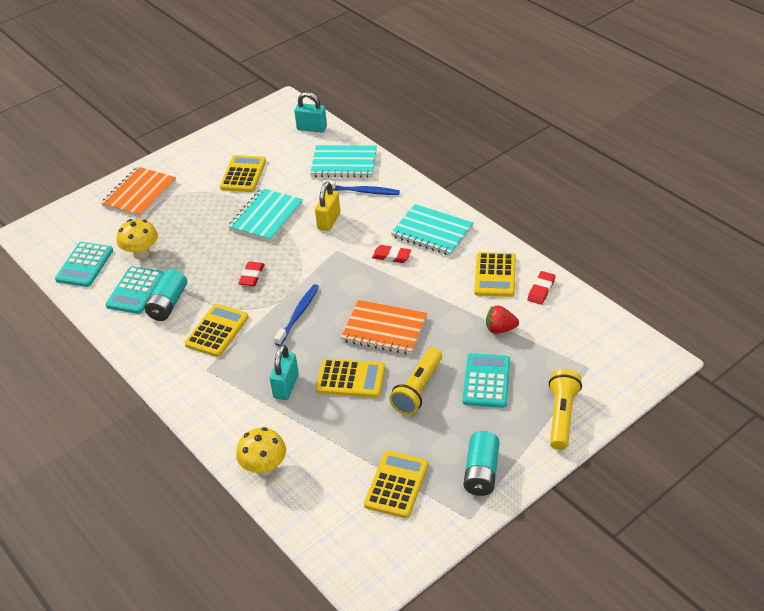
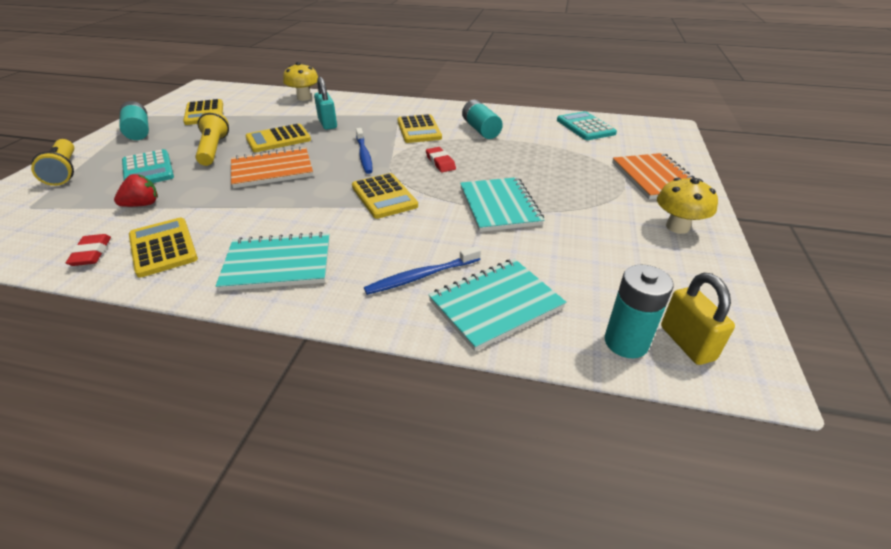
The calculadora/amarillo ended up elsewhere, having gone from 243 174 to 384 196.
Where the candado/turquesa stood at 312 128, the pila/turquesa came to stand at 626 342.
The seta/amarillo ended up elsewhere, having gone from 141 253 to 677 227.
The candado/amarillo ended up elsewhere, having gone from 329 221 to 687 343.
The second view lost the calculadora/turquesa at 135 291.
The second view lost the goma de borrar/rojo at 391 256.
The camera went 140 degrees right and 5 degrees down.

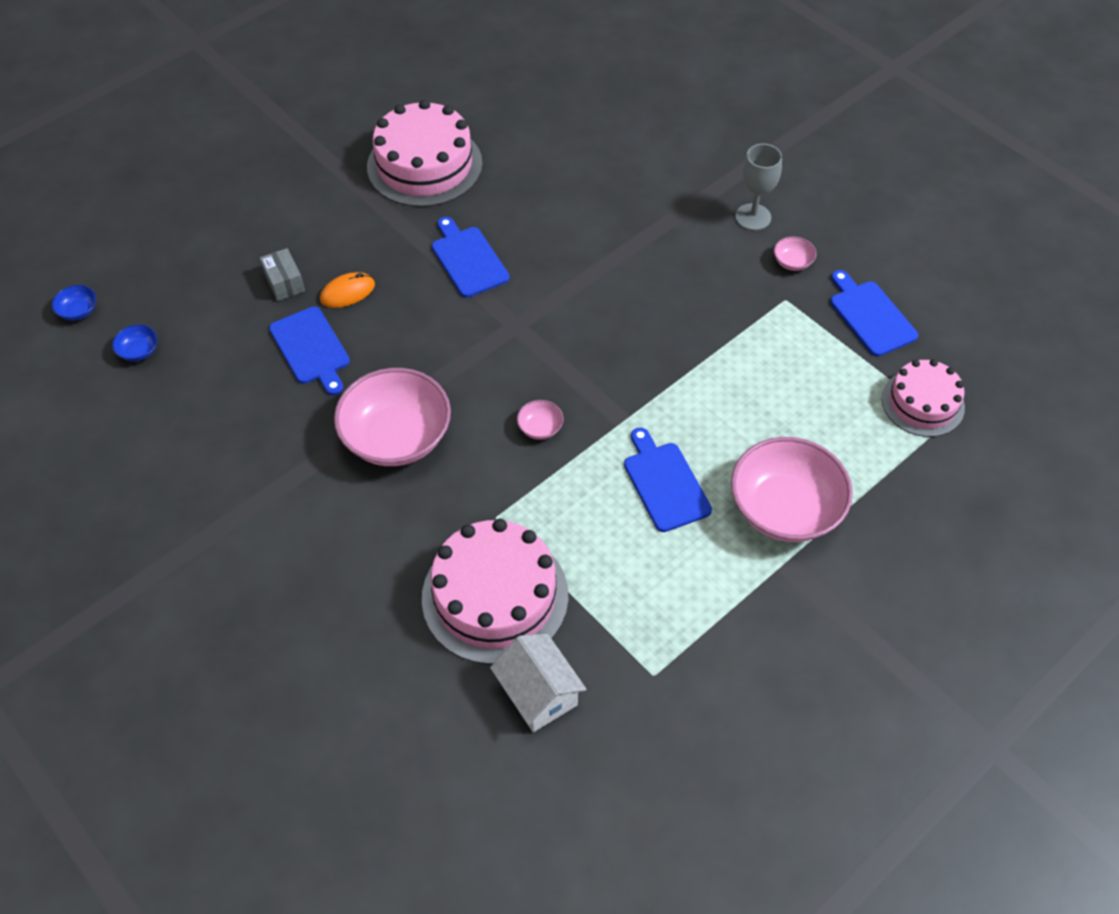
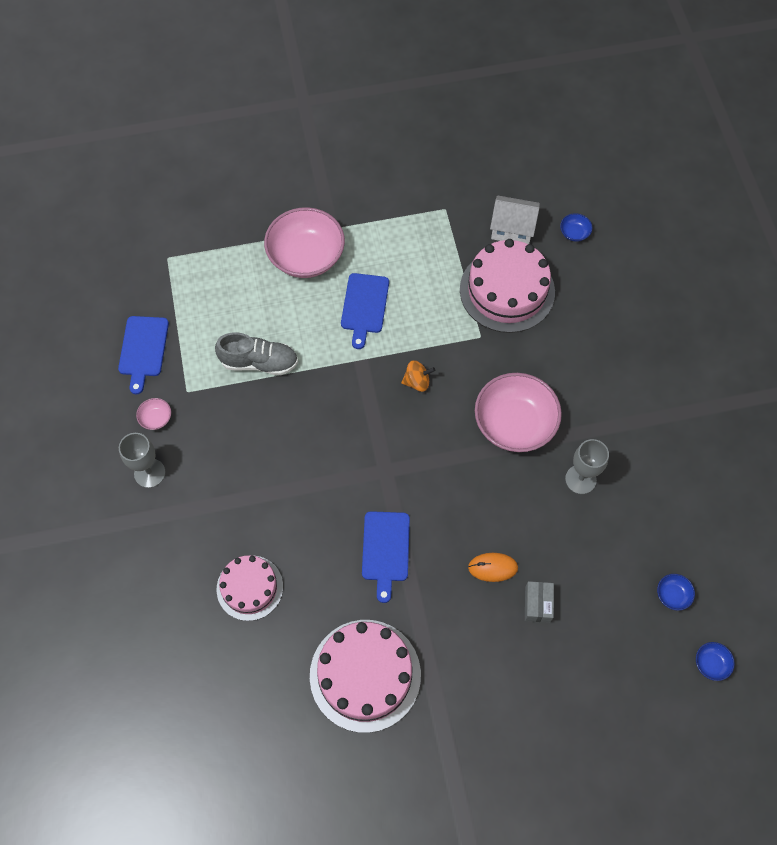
The second view gained the zapato/gris at 259 362.
The tarta/rosa ended up elsewhere, having gone from 922 403 to 250 587.
Where the cuenco/rosa stood at 540 428, the peonza/naranja came to stand at 417 382.
The casa/blanco at 538 694 ended up facing another way, 75 degrees counterclockwise from before.
The second view gained the cuenco/azul at 574 233.
The second view gained the copa/gris at 580 479.
The second view lost the tabla de cortar/azul at 311 348.
The camera went 150 degrees left and 10 degrees up.

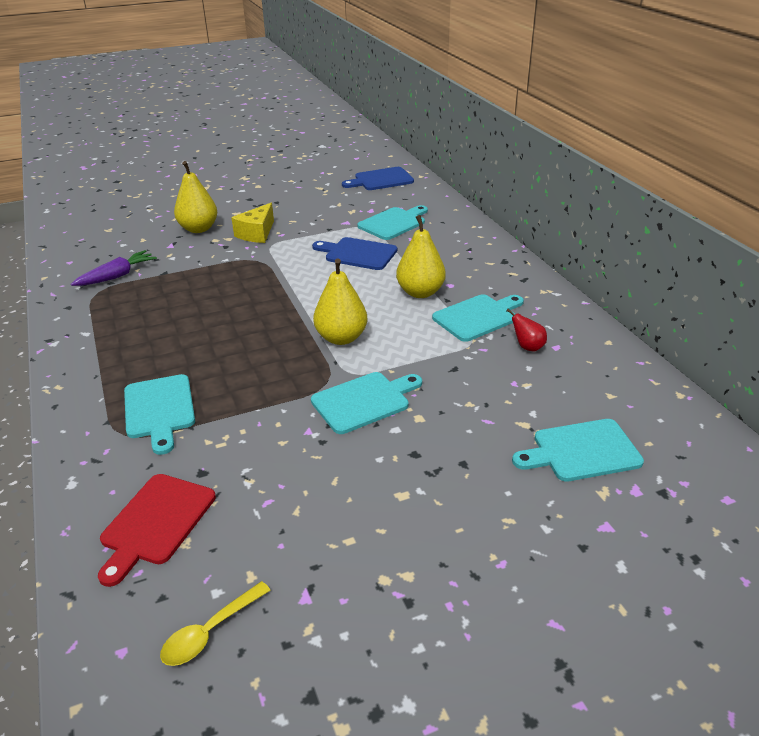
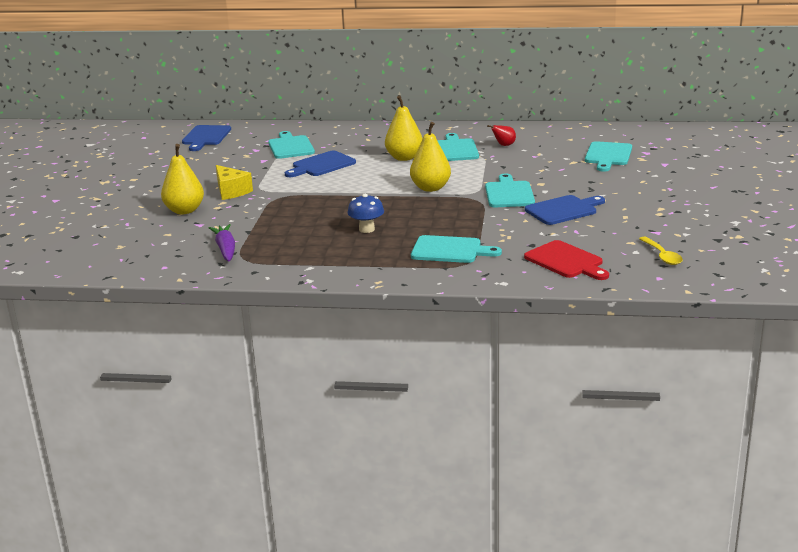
The second view gained the seta/azul at 366 229.
The second view gained the tabla de cortar/azul at 563 210.
The camera went 60 degrees left and 10 degrees down.

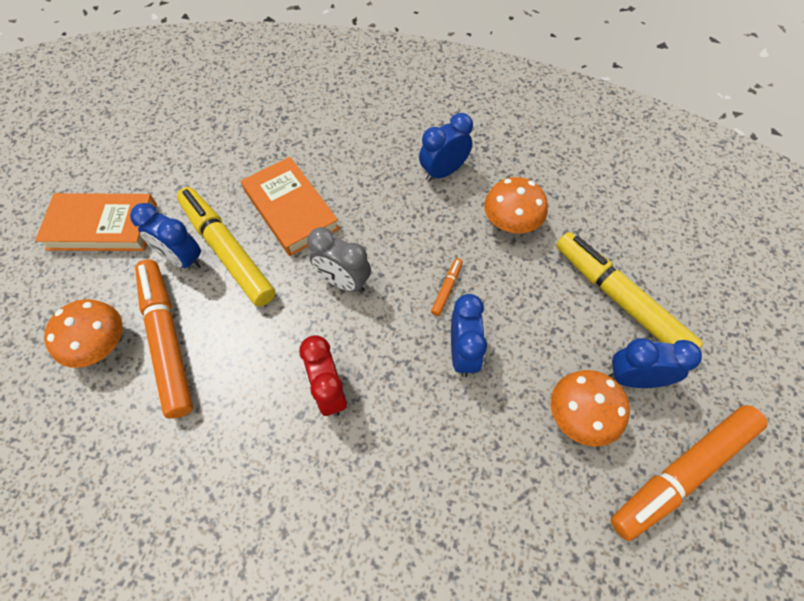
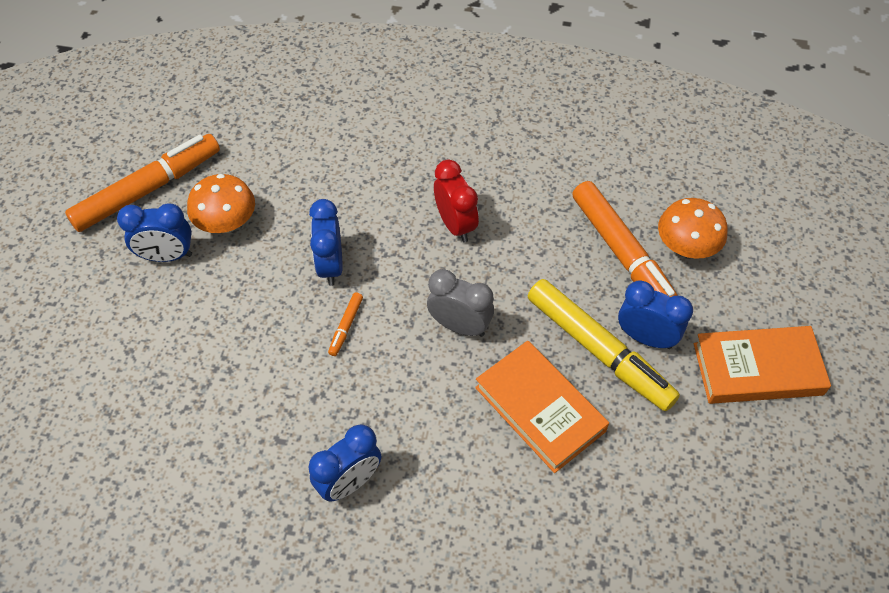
The second view lost the seta/naranja at 510 223.
The second view lost the rotulador/amarillo at 620 299.
The camera went 175 degrees right and 5 degrees down.

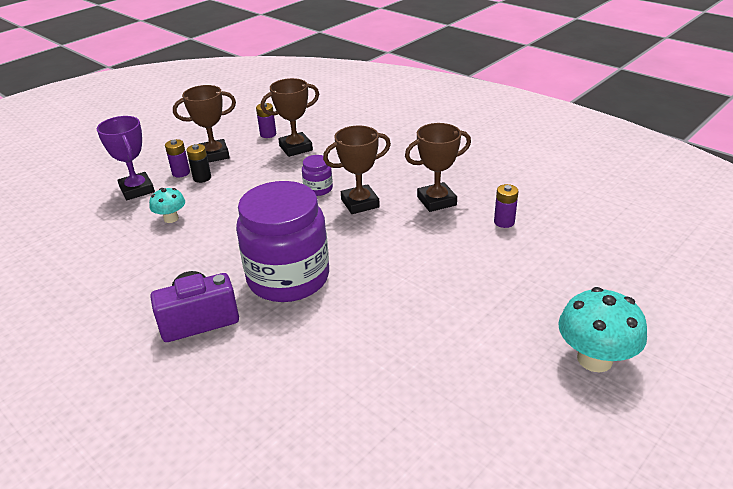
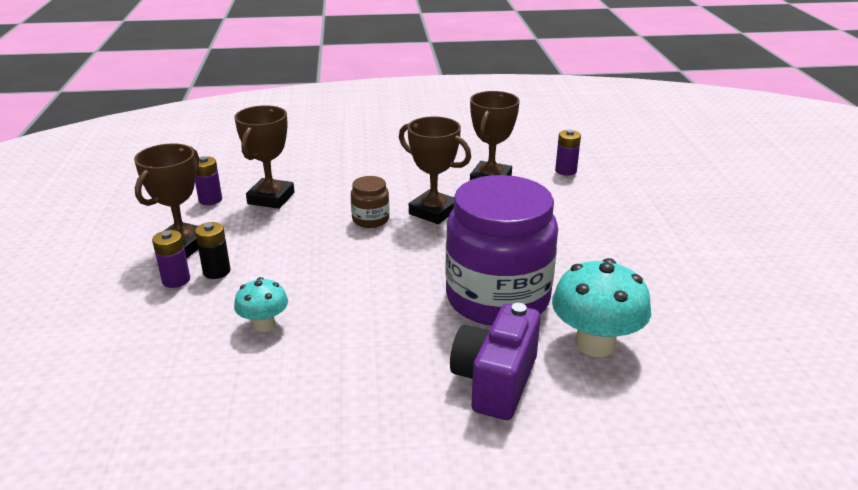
What was the tarro/morado at 318 189 turned into the tarro/marrón at 370 219.
The trofeo/marrón at 360 203 ended up facing another way, 75 degrees counterclockwise from before.
The seta/turquesa ended up elsewhere, having gone from 594 359 to 595 344.
The second view lost the trofeo/morado at 137 190.
The camera went 50 degrees left and 5 degrees down.

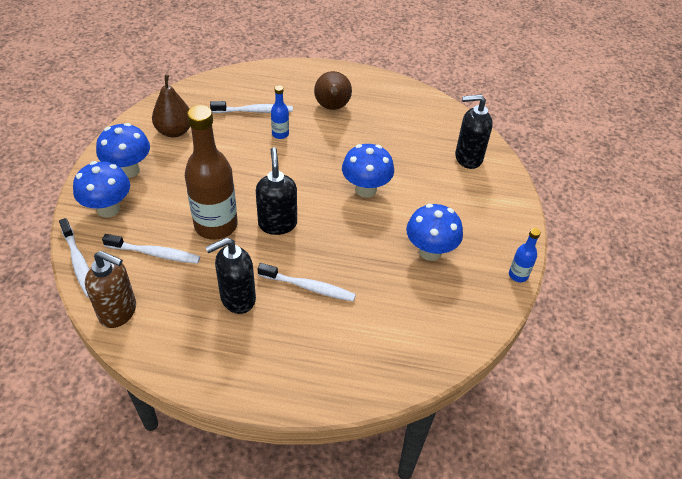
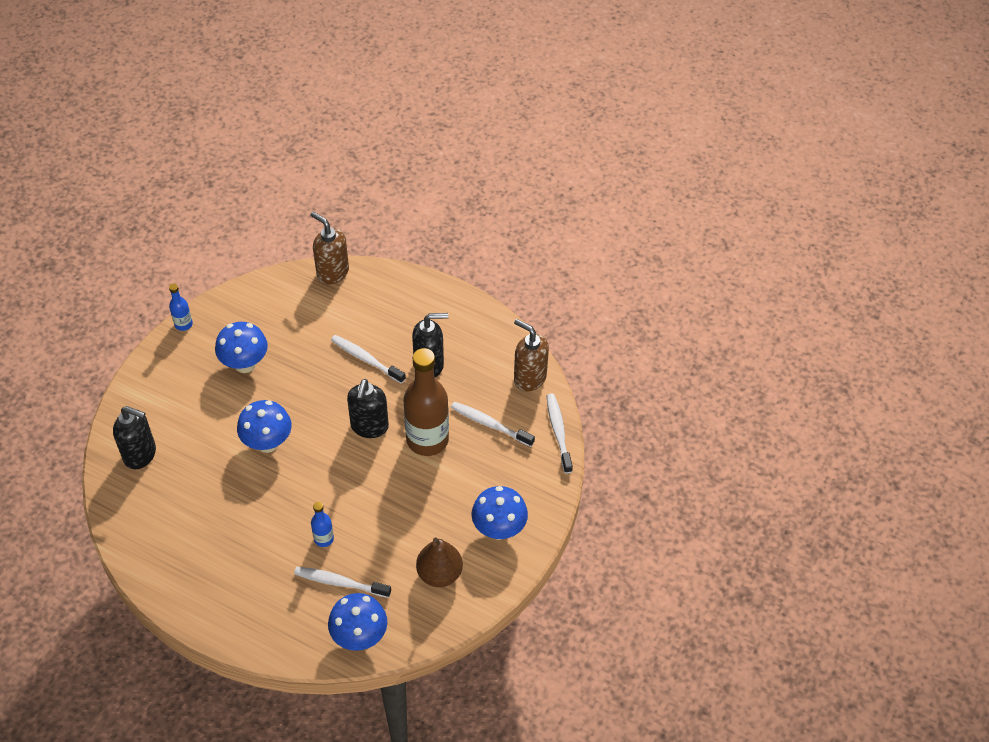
The second view gained the dispensador de jabón/marrón at 332 272.
The seta/azul ended up elsewhere, having gone from 108 209 to 359 637.
The second view lost the pera/marrón at 332 107.
The camera went 160 degrees left and 5 degrees up.

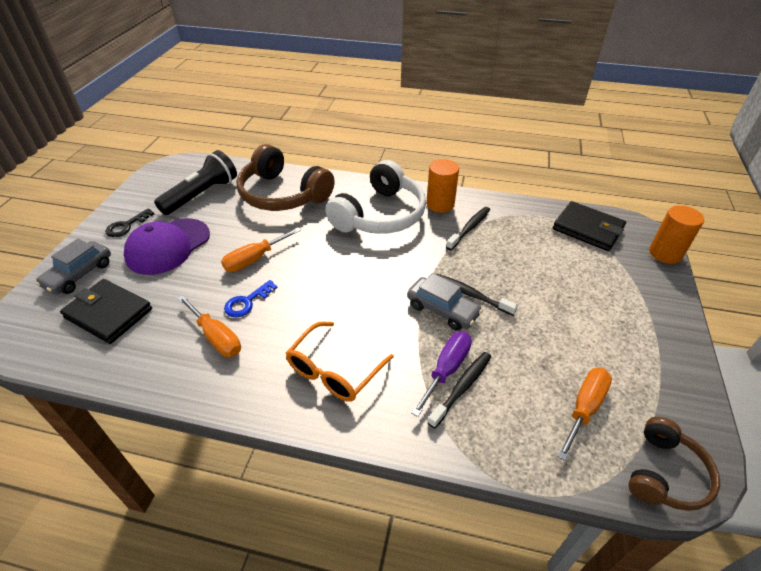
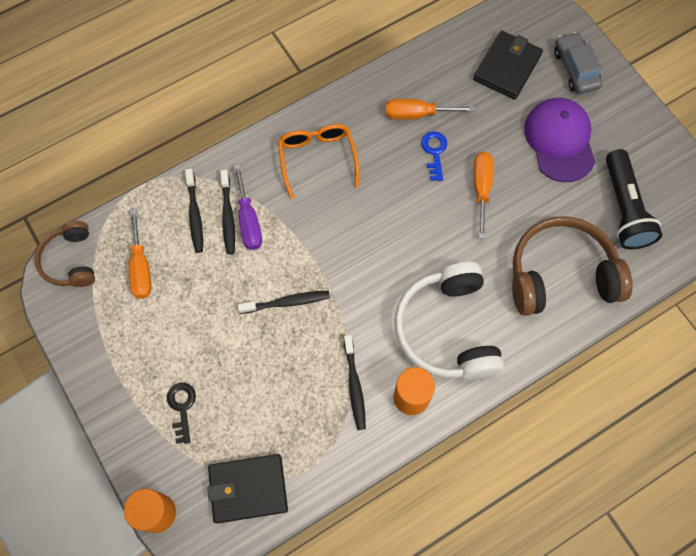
The llave/negro ended up elsewhere, having gone from 126 226 to 182 407.
The second view gained the cepillo de dientes/negro at 195 214.
The cartera/negro at 108 313 ended up facing another way, 45 degrees counterclockwise from before.
The second view lost the coche/gris at 442 310.
The camera went 135 degrees right and 25 degrees up.

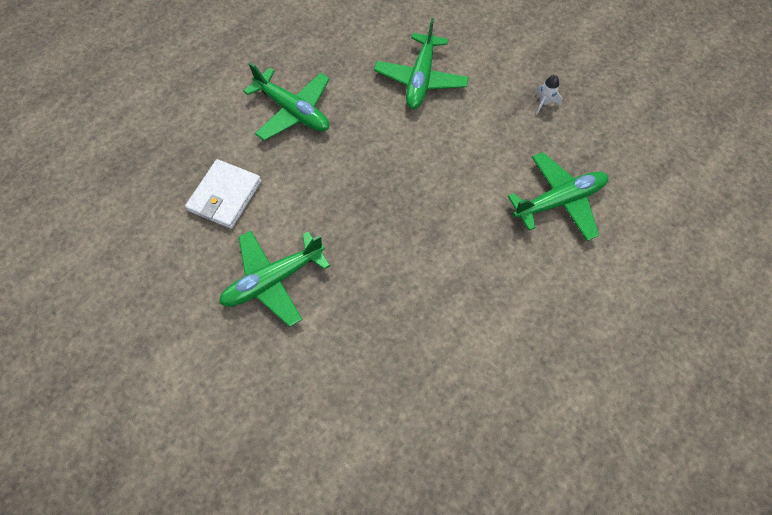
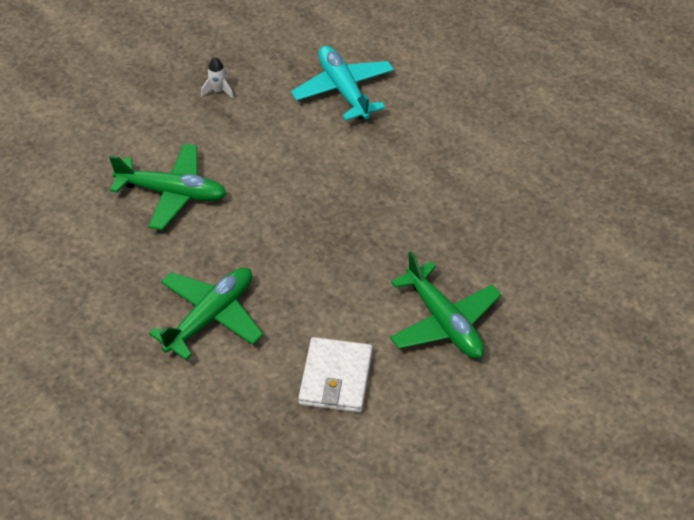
What was the avión/verde at 559 201 turned into the avión/turquesa at 343 90.
The cartera/blanco at 225 196 ended up facing another way, 75 degrees clockwise from before.
The camera went 90 degrees left and 15 degrees down.

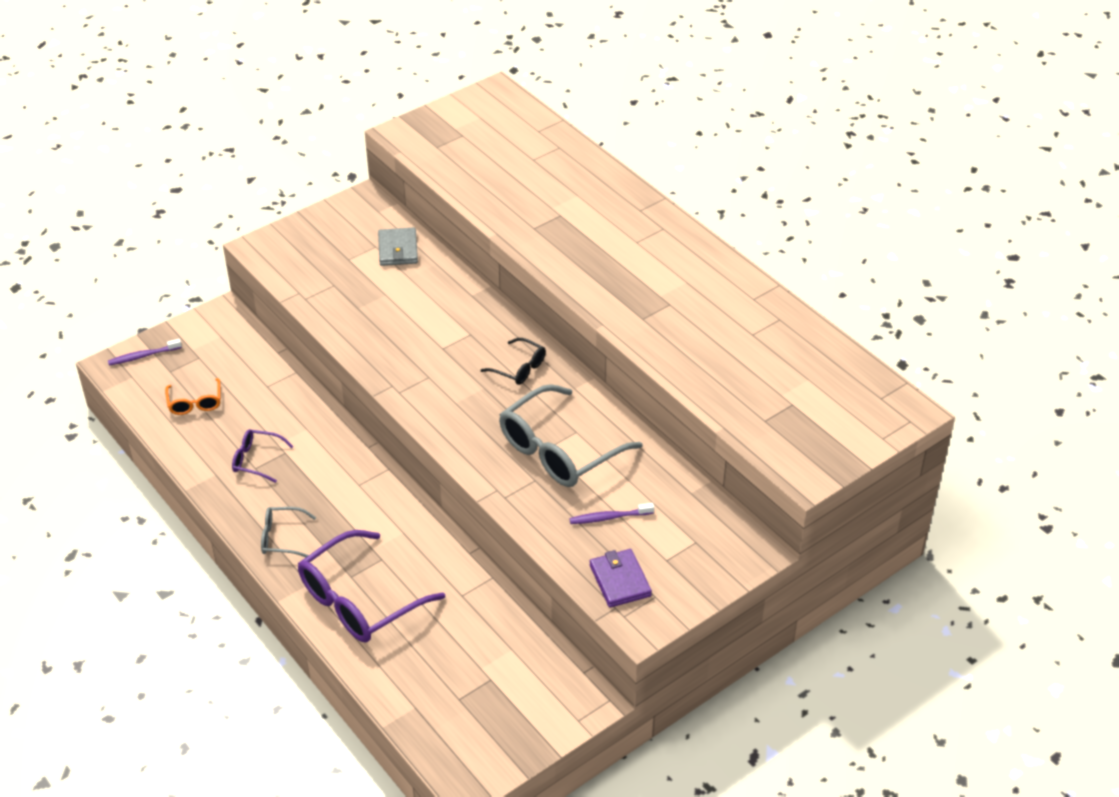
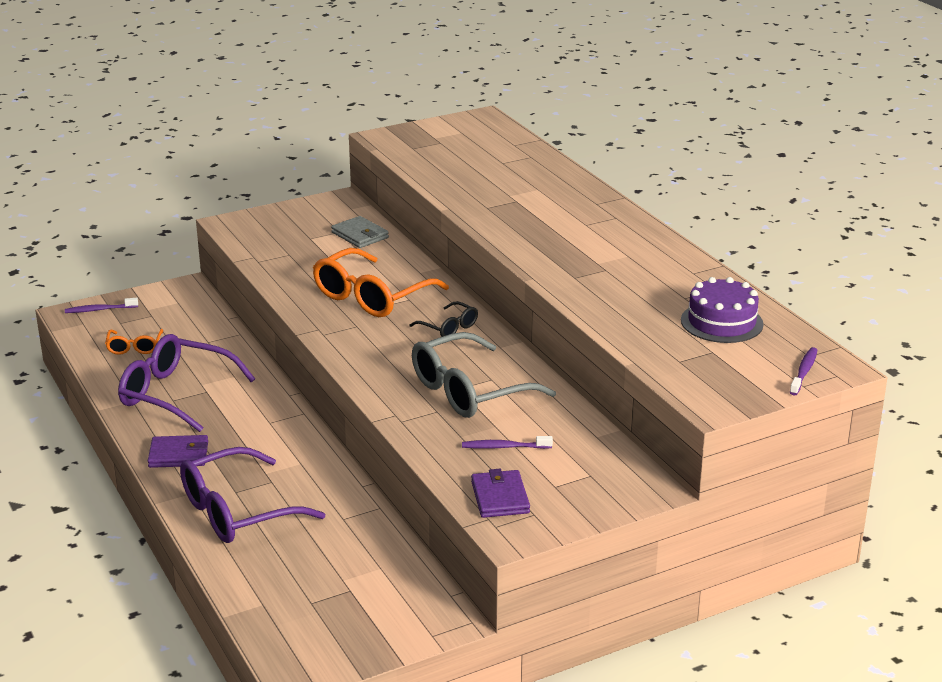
The size of the gafas/morado at 257 460 changed by a factor of 2.03.
Where the gafas/gris stood at 282 538, the cartera/morado came to stand at 178 455.
The second view gained the gafas/naranja at 372 296.
The cartera/gris at 398 249 ended up facing another way, 45 degrees counterclockwise from before.
The second view gained the tarta/morado at 721 322.
The second view gained the cepillo de dientes/morado at 804 372.
The camera went 10 degrees right and 15 degrees down.

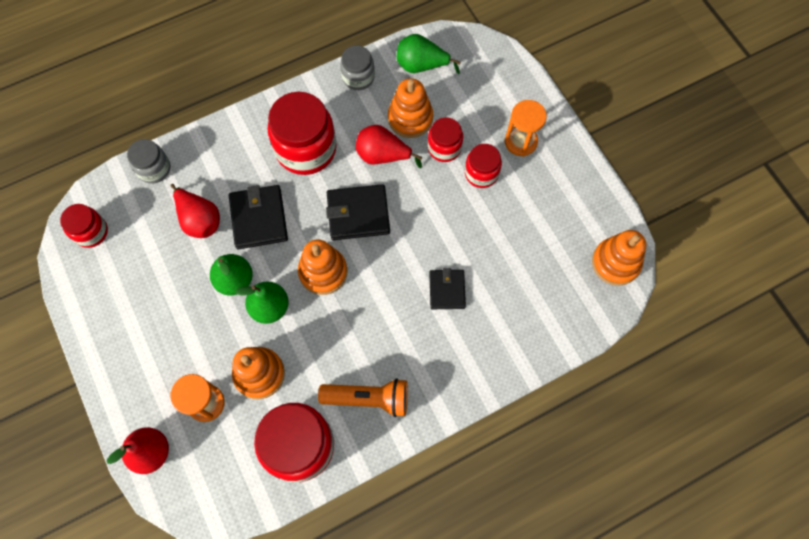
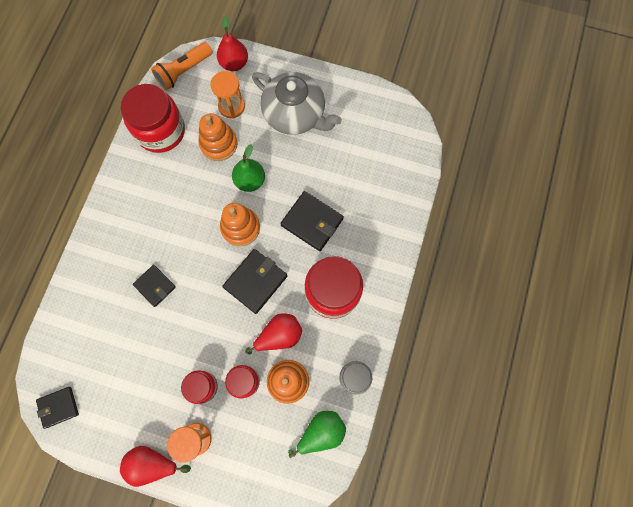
Where the juguete apilable/naranja stood at 615 263, the cartera/negro came to stand at 58 407.
The pera/rojo ended up elsewhere, having gone from 200 220 to 153 463.
The lámpara de mano/naranja ended up elsewhere, having gone from 368 398 to 183 71.
The second view gained the tetera/gris at 295 114.
The second view lost the tarro/rojo at 91 232.
The second view lost the tarro/gris at 154 169.
The second view lost the pera/verde at 235 280.
The camera went 135 degrees right and 5 degrees up.

